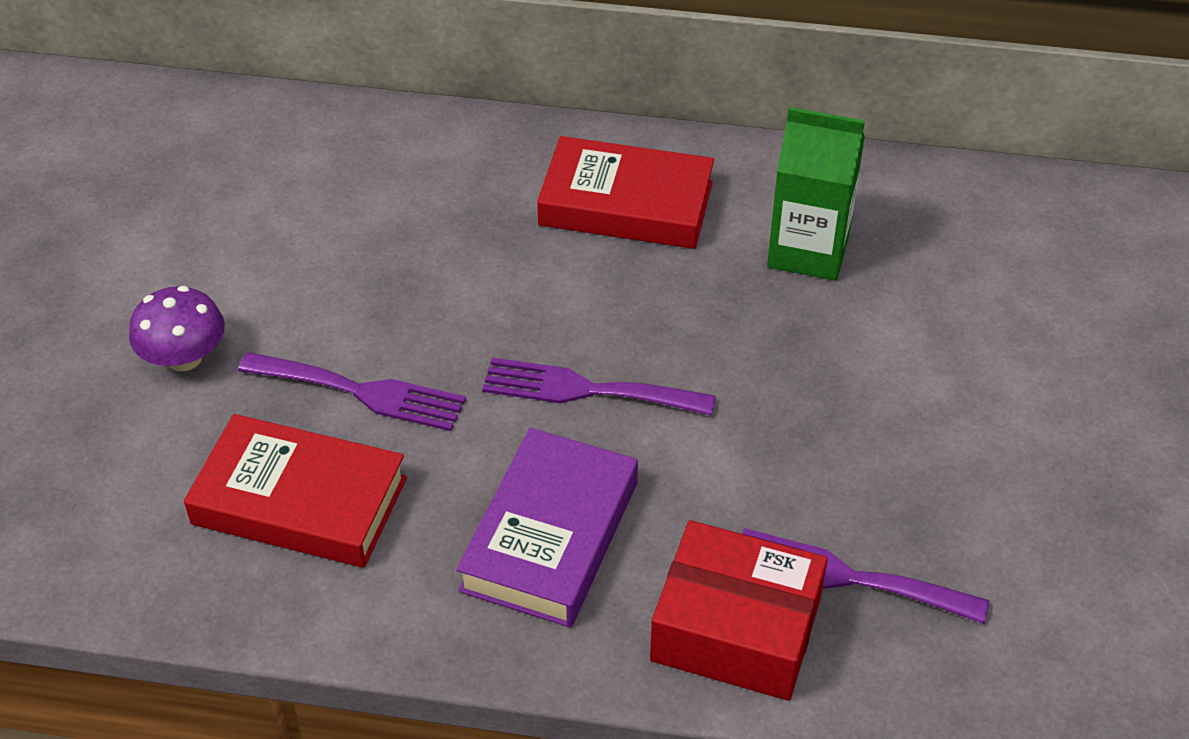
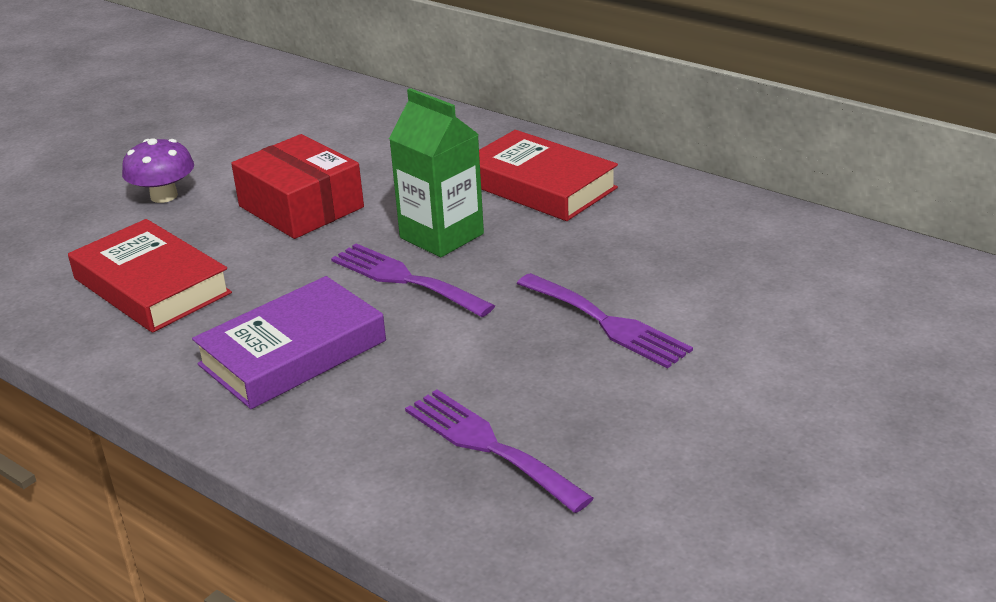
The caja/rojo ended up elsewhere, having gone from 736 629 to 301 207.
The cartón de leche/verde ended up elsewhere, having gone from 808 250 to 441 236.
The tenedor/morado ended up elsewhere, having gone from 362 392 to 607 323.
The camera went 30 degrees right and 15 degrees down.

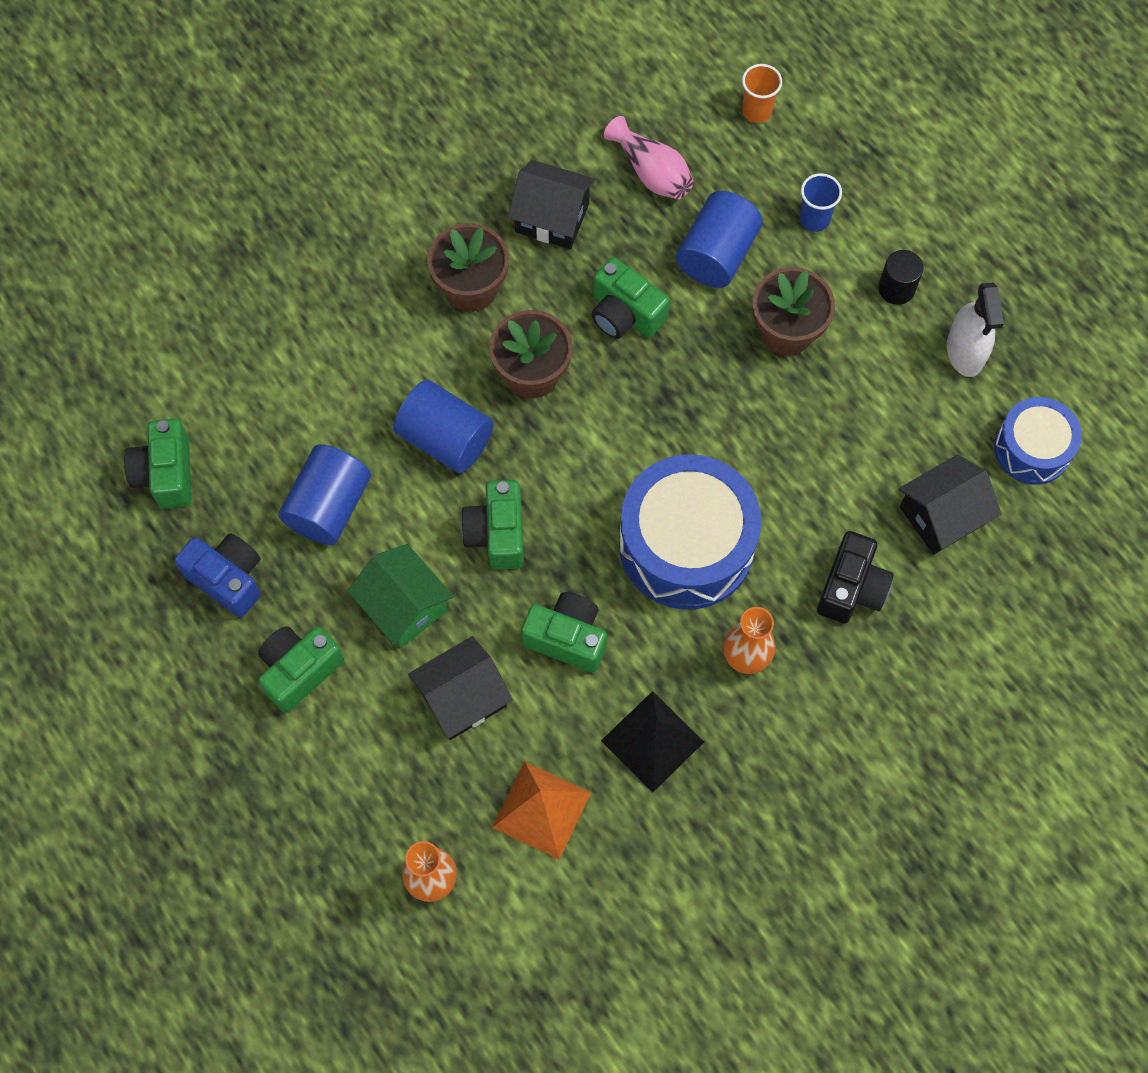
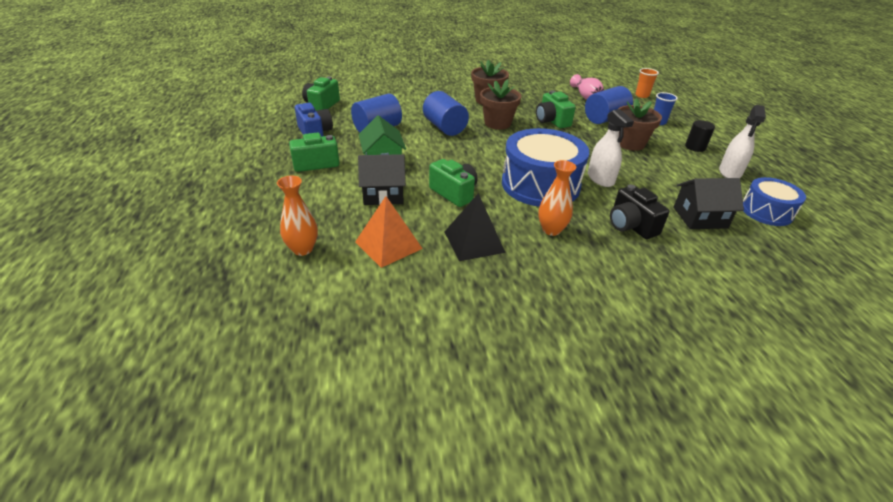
The second view gained the pulverizador/blanco at 600 179.
The cámara/negro at 851 588 ended up facing another way, 105 degrees clockwise from before.
The second view lost the cámara/verde at 497 533.
The second view lost the casa/negro at 552 217.
The camera went 25 degrees right and 30 degrees down.

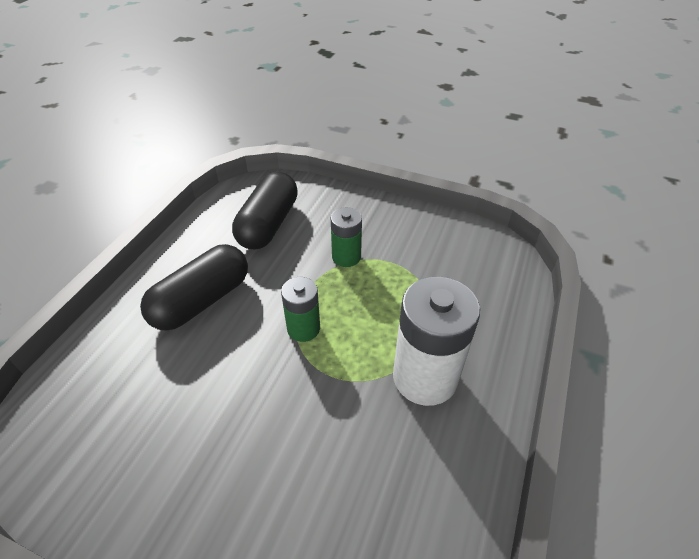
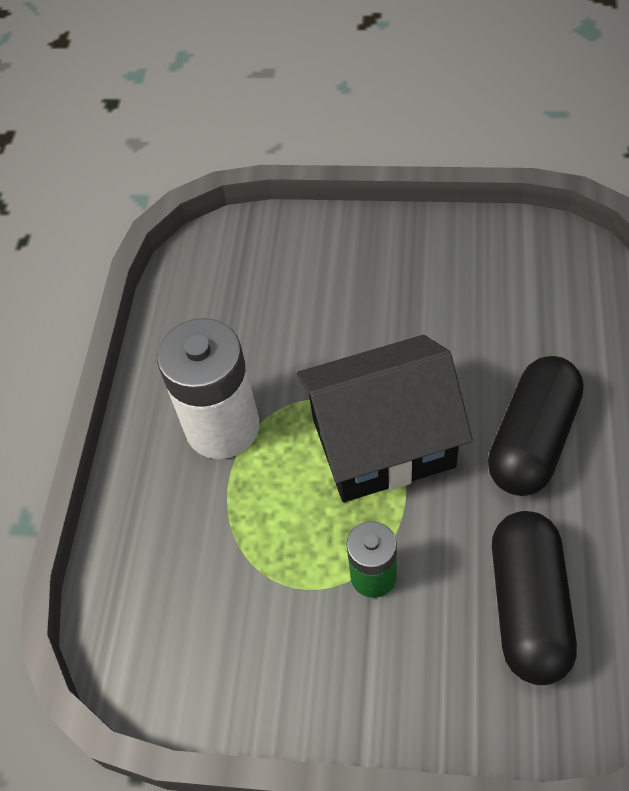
Where the pila/verde stood at 303 328, the casa/negro came to stand at 383 442.
The camera went 170 degrees right and 10 degrees up.

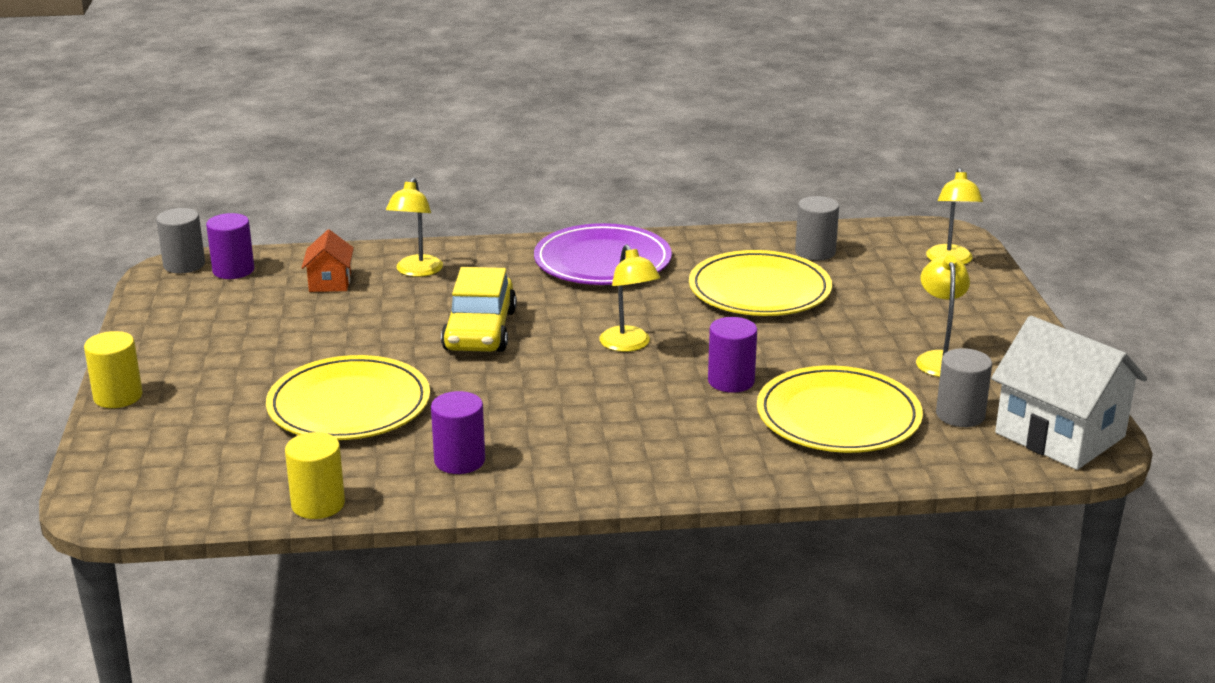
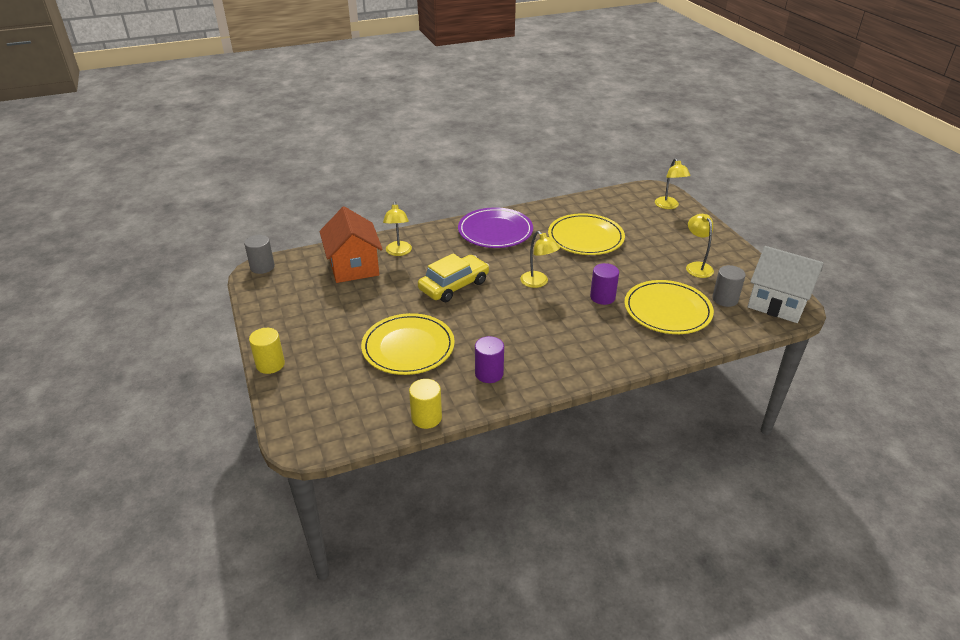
The size of the casa/naranja at 330 282 changed by a factor of 2.00.
The coche/amarillo at 480 330 ended up facing another way, 120 degrees counterclockwise from before.
The second view lost the cilindro/morado at 233 270.
The second view lost the cilindro/gris at 815 252.
The camera went 15 degrees left and 10 degrees up.

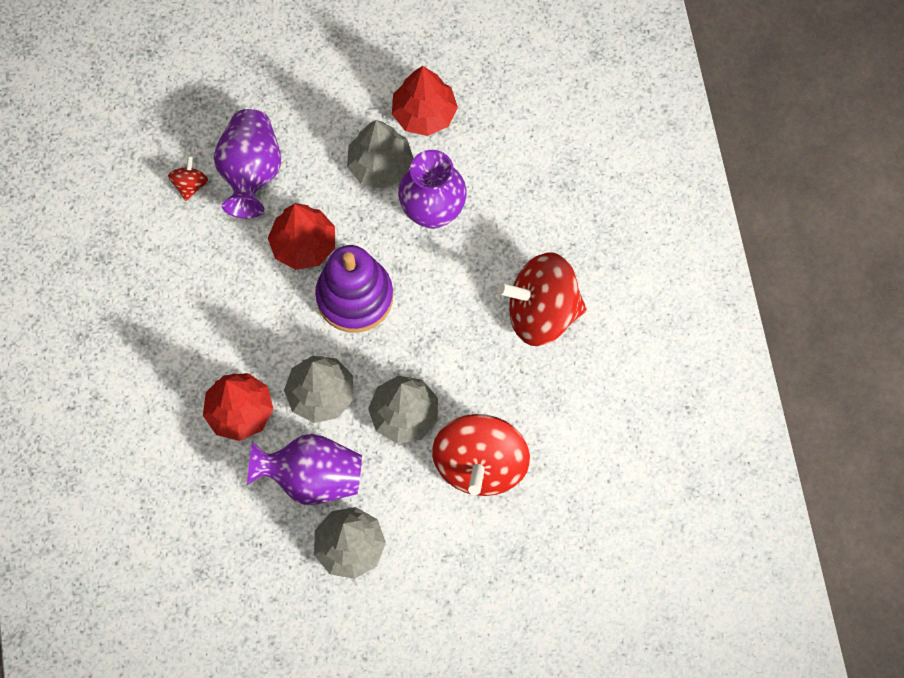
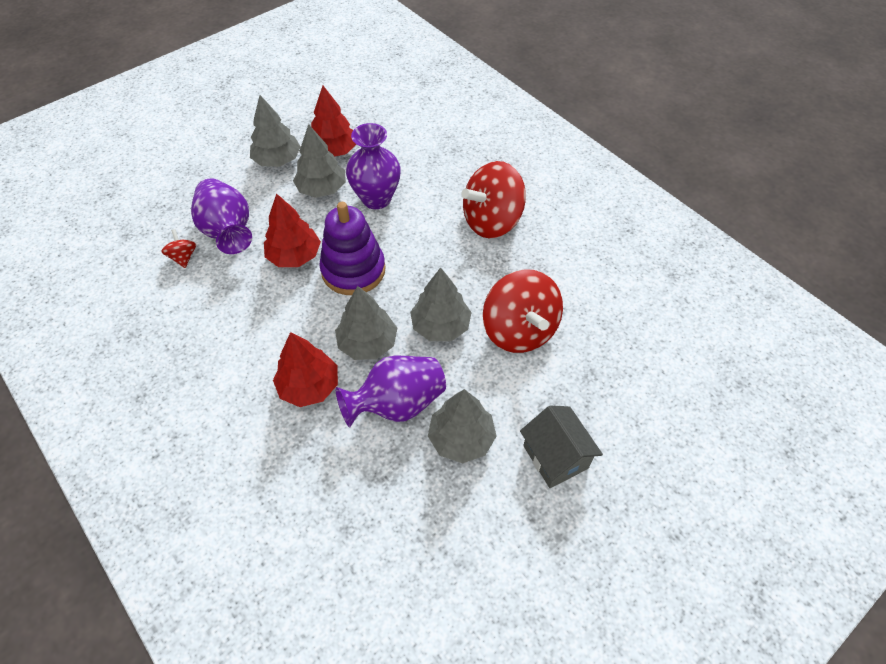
The second view gained the árbol/gris at 277 160.
The second view gained the casa/gris at 555 457.
The camera went 30 degrees left and 15 degrees down.

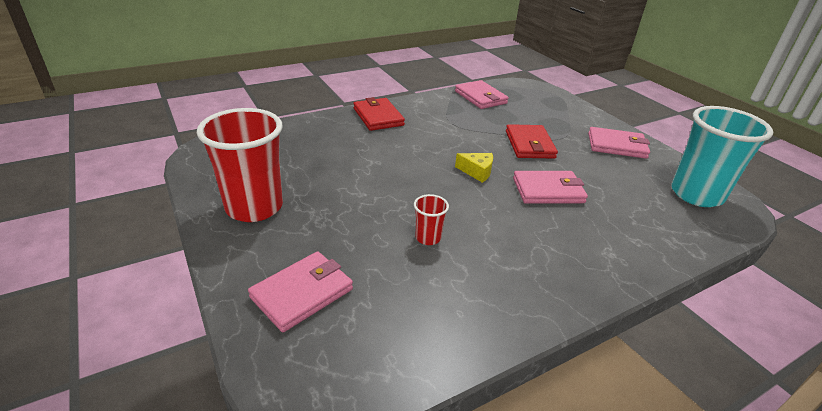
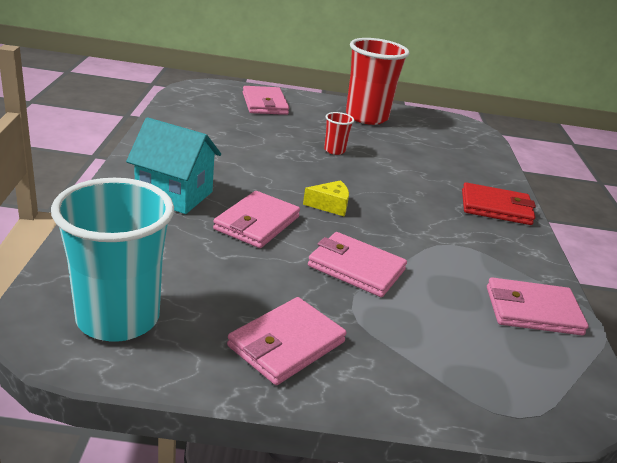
The second view gained the casa/turquesa at 174 195.
The queso/amarillo at 477 172 ended up facing another way, 150 degrees counterclockwise from before.
What was the cartera/rojo at 529 144 turned into the cartera/rosa at 356 268.
The vaso/rojo ended up elsewhere, having gone from 428 238 to 334 150.
The camera went 120 degrees right and 5 degrees down.

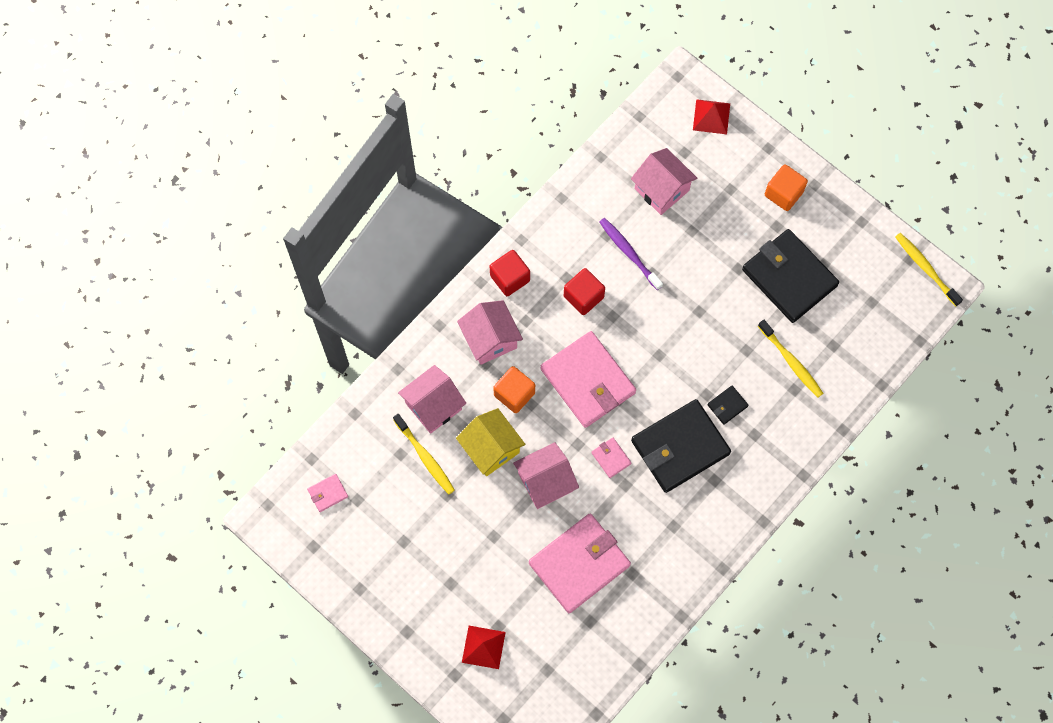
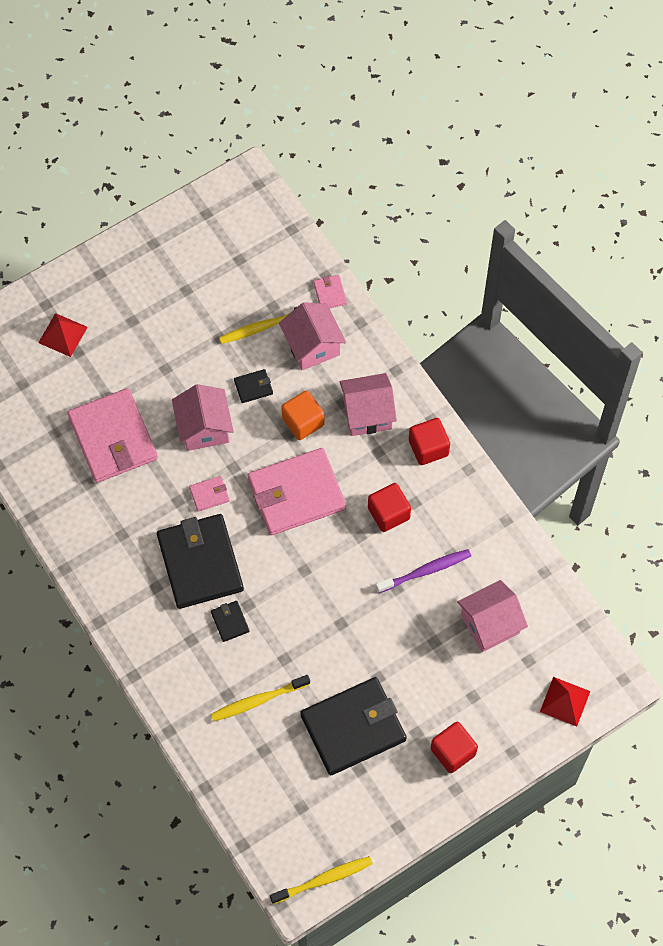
Where the casa/amarillo stood at 491 448, the cartera/negro came to stand at 253 387.
The cartera/rosa ended up elsewhere, having gone from 328 493 to 330 293.
What was the cubo/naranja at 783 193 turned into the cubo/rojo at 453 751.
The camera went 105 degrees right and 5 degrees down.

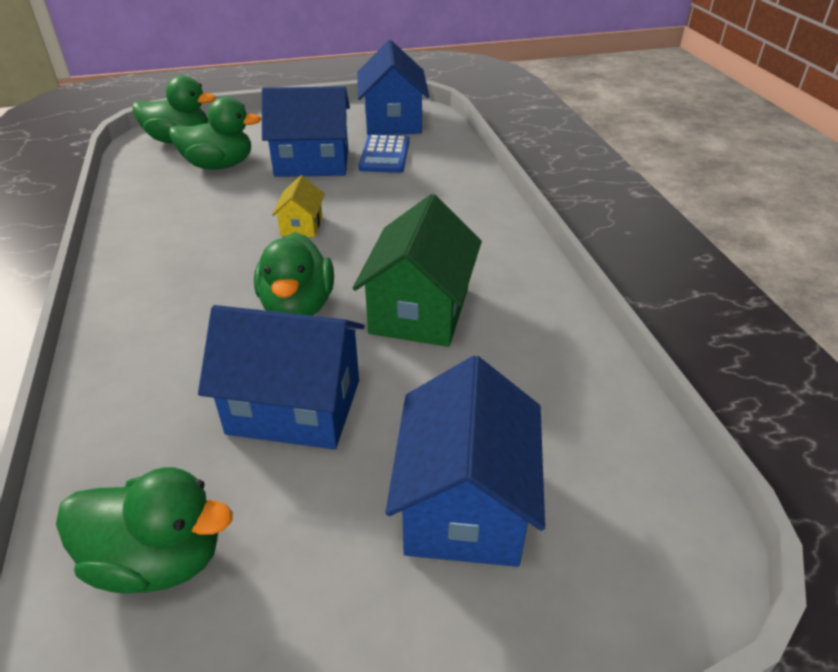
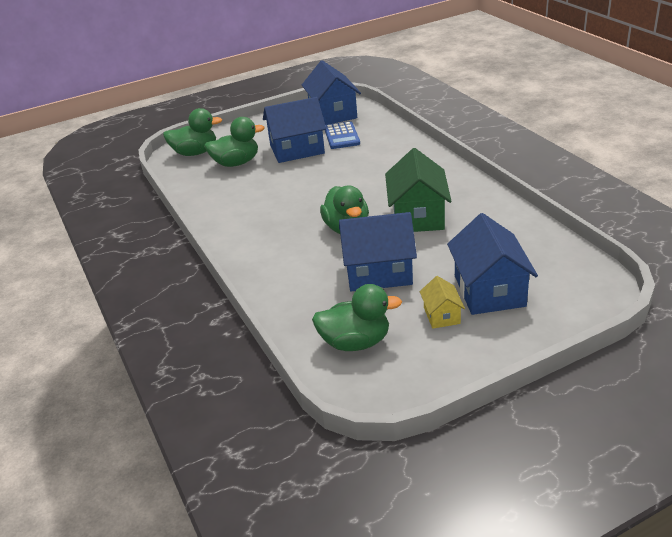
The casa/amarillo ended up elsewhere, having gone from 301 225 to 441 315.
The camera went 10 degrees left and 5 degrees down.

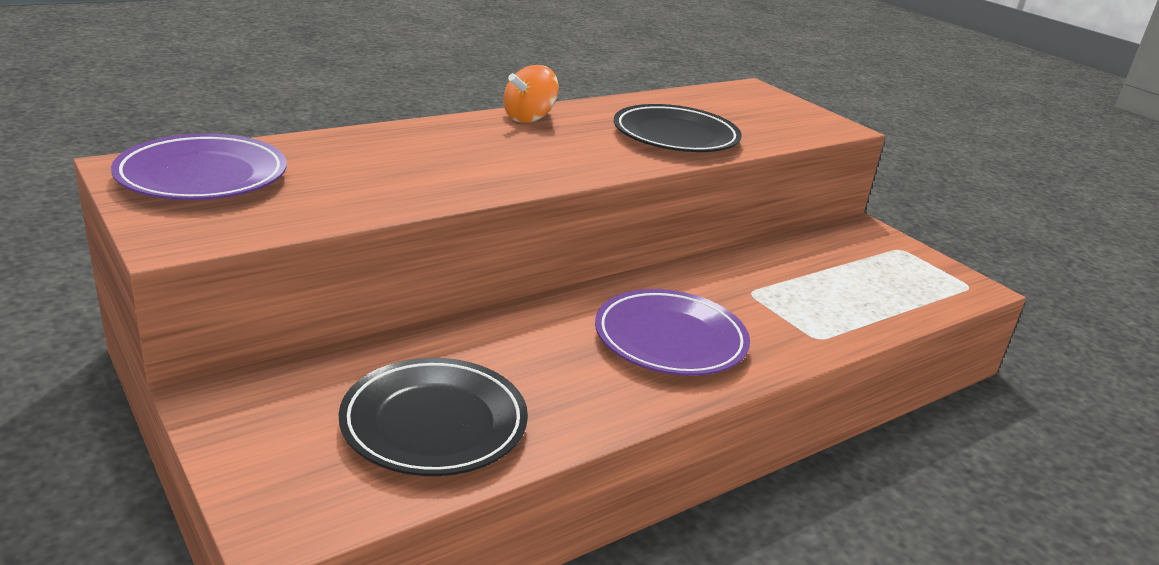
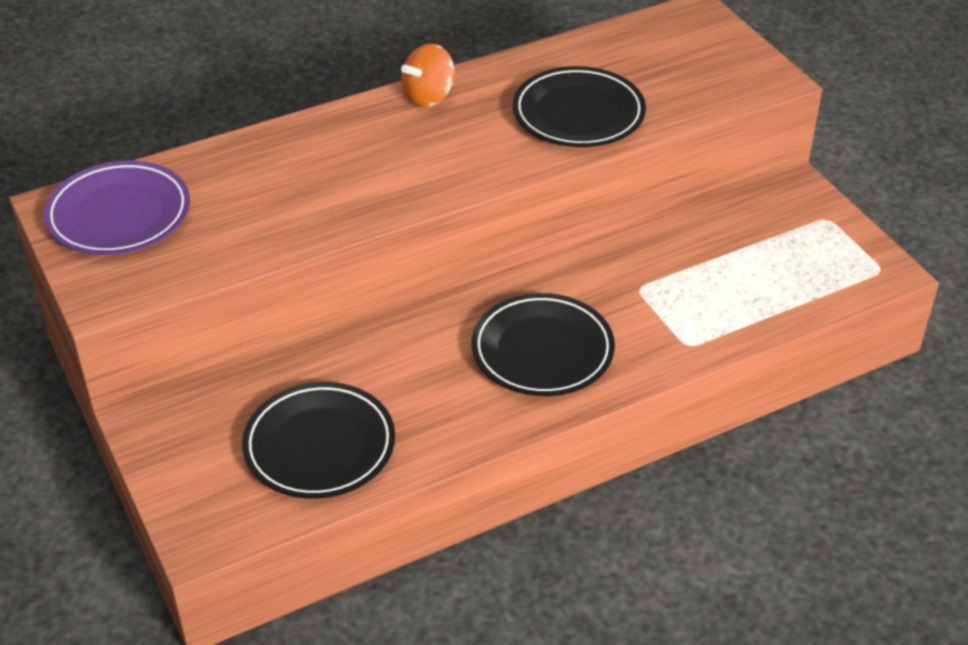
What was the plato/morado at 670 339 turned into the plato/negro at 542 350.
The camera went 10 degrees right and 15 degrees up.

